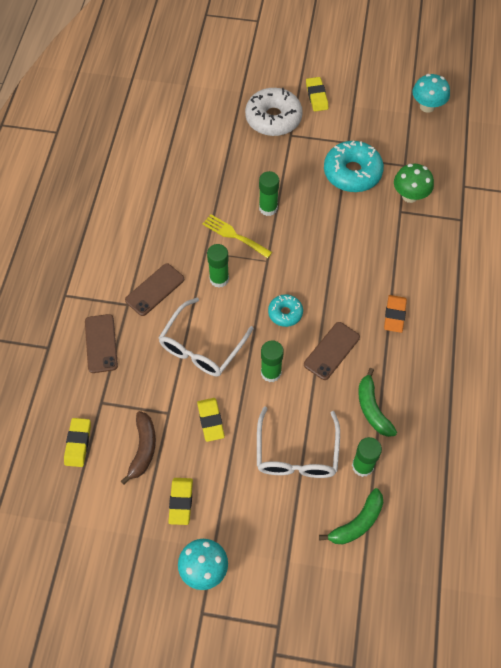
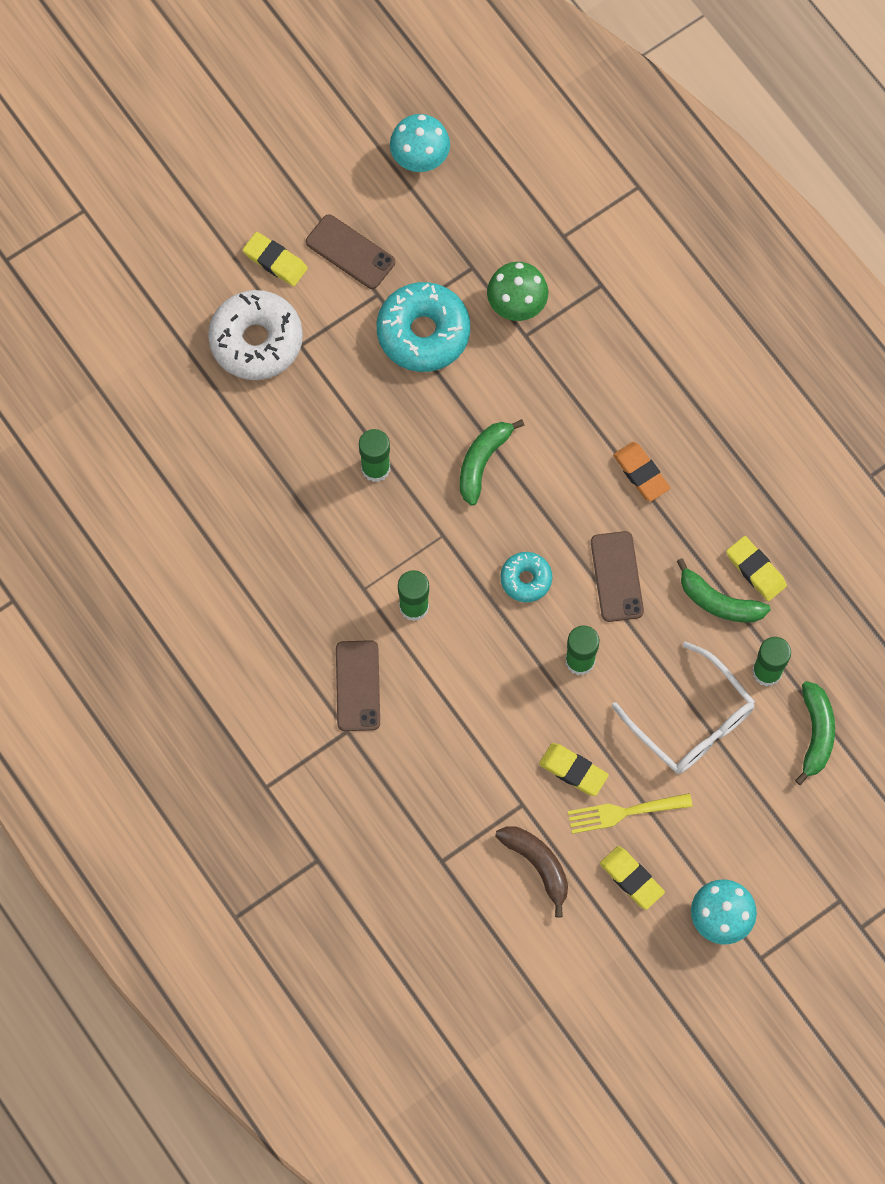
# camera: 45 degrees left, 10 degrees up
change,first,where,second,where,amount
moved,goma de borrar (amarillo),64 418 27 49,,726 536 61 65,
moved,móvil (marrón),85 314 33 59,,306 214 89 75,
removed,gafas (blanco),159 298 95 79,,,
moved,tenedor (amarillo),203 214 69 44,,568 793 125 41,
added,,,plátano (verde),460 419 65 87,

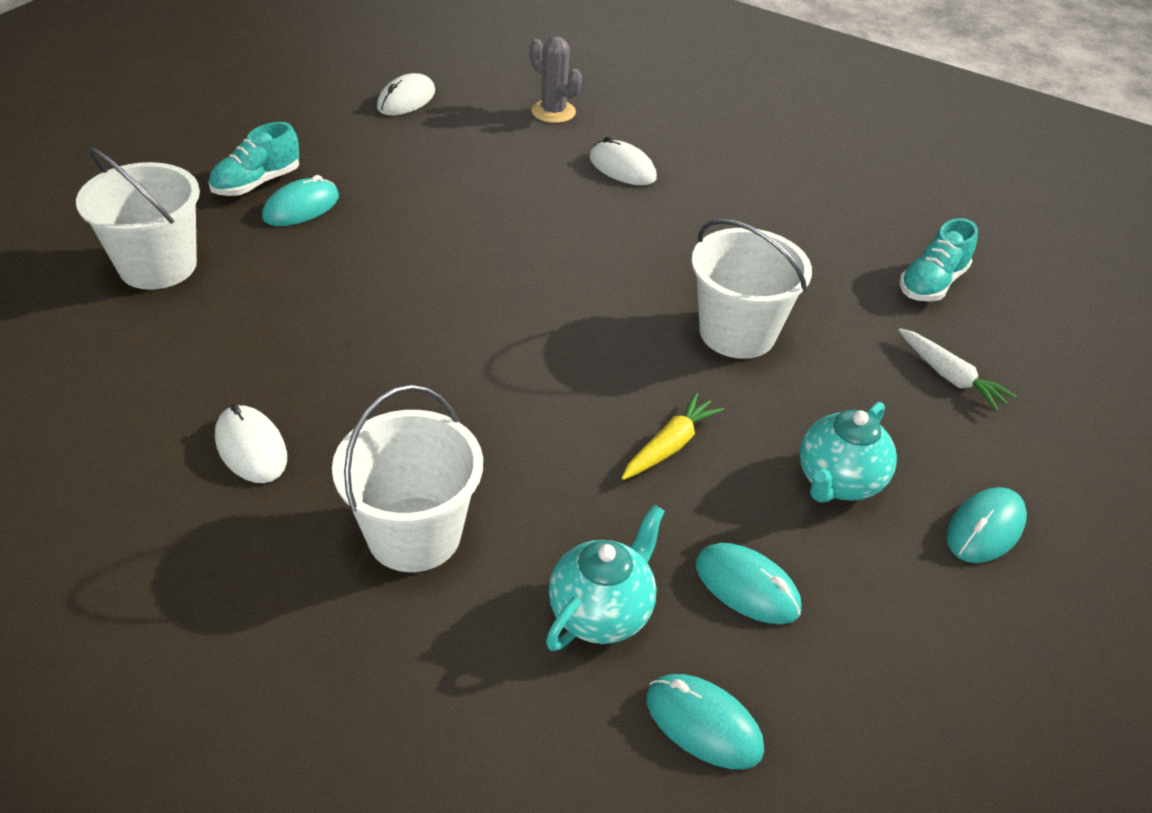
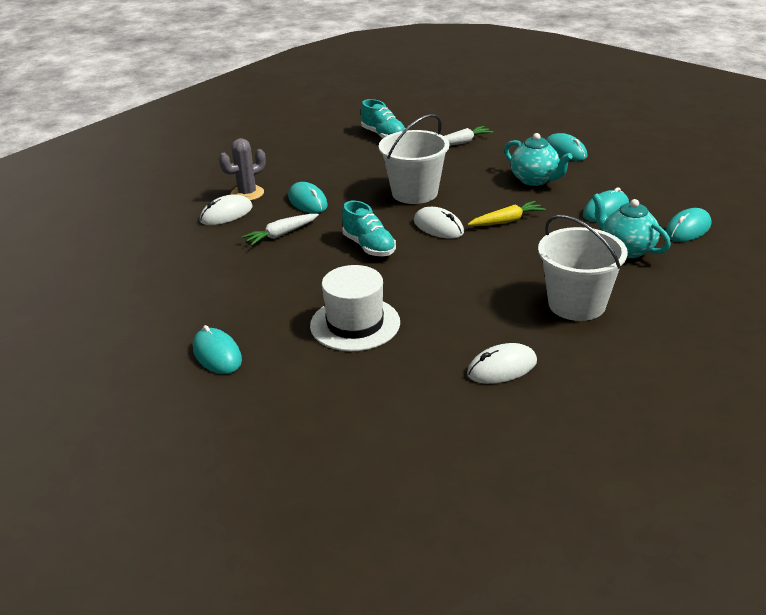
# camera: 75 degrees left, 10 degrees down
change,first,where,second,where,amount
removed,balde (blanco),76 147 124 143,,,
moved,zapato (turquesa),208 122 91 74,,342 201 54 55,
moved,ratón (blanco),377 73 58 42,,414 207 50 32,
moved,cactus (gris),530 36 52 87,,219 138 47 63,
turned,zanahoria (amarillo),622 392 102 88,,468 201 78 25,105 degrees clockwise
added,,,zanahoria (blanco),242 214 77 32,
added,,,ratón (turquesa),288 182 40 31,
added,,,sombrero (blanco),310 265 90 86,

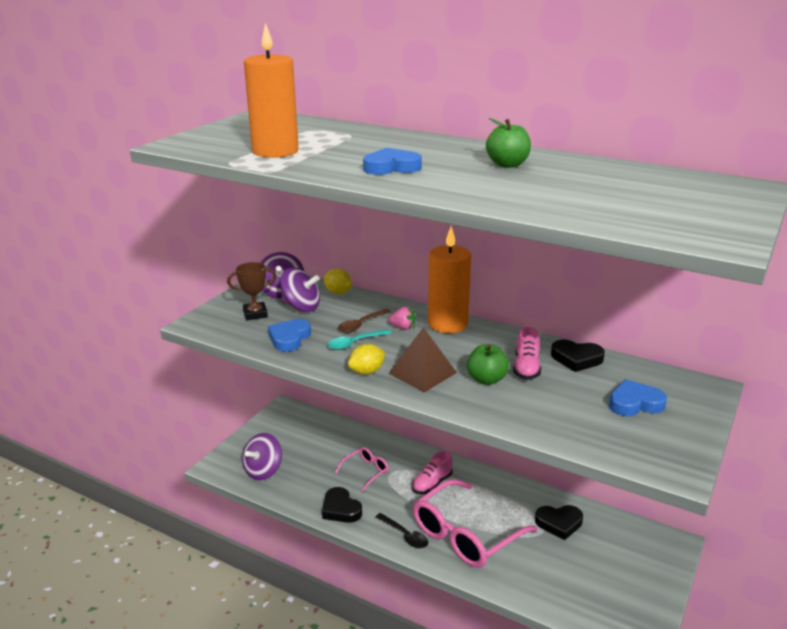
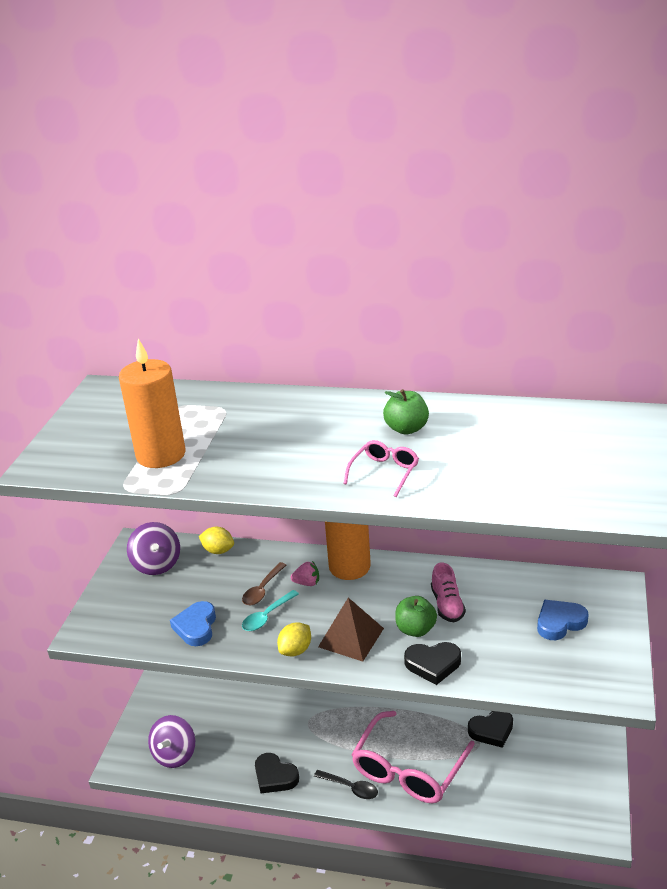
# camera: 15 degrees left, 5 degrees up
change,first,where,second,where,amount
removed,trofeo (marrón),227 262 50 58,,,
removed,peonza (morado),280 268 40 44,,,
moved,gafas (rosa),335 447 54 45,,344 440 75 57,
removed,corazón (azul),363 148 59 27,,,
removed,zapato (rosa),412 451 41 43,,,
moved,corazón (negro),551 340 54 32,,404 642 57 43,

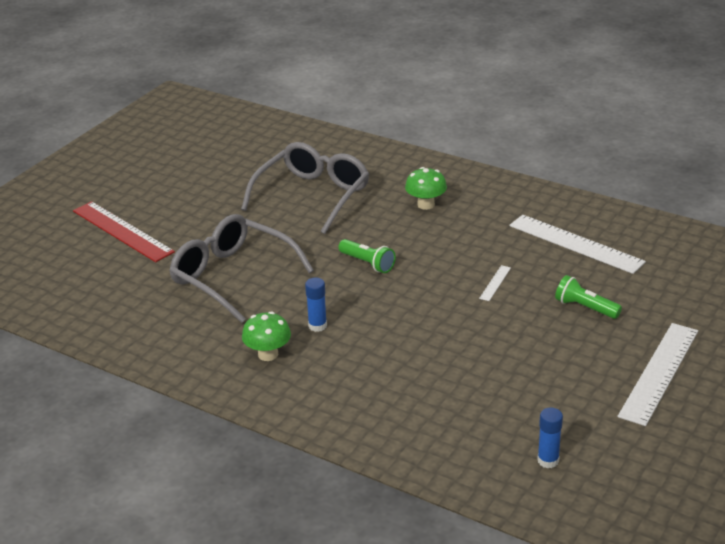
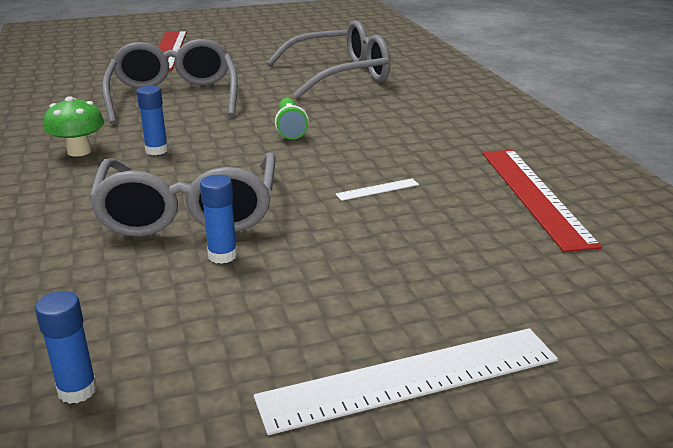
# camera: 40 degrees right, 5 degrees down
change,first,where,second,where,amount
removed,seta (verde),405 167 42 43,,,
recoloured,regla (blanco),509 215 137 59,regla (rojo),482 150 120 102,
removed,lámpara de mano (verde),555 275 67 44,,,
added,,,gafas (gris),89 152 186 85,
added,,,barra de pegamento (azul),200 175 37 89,

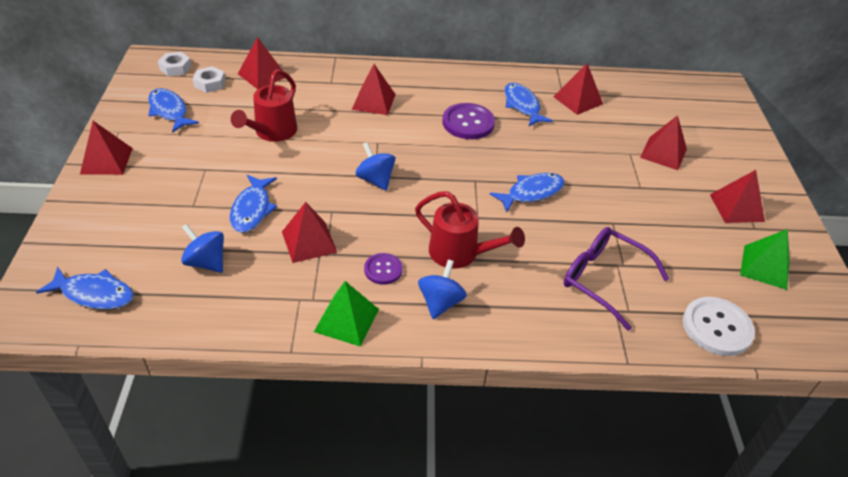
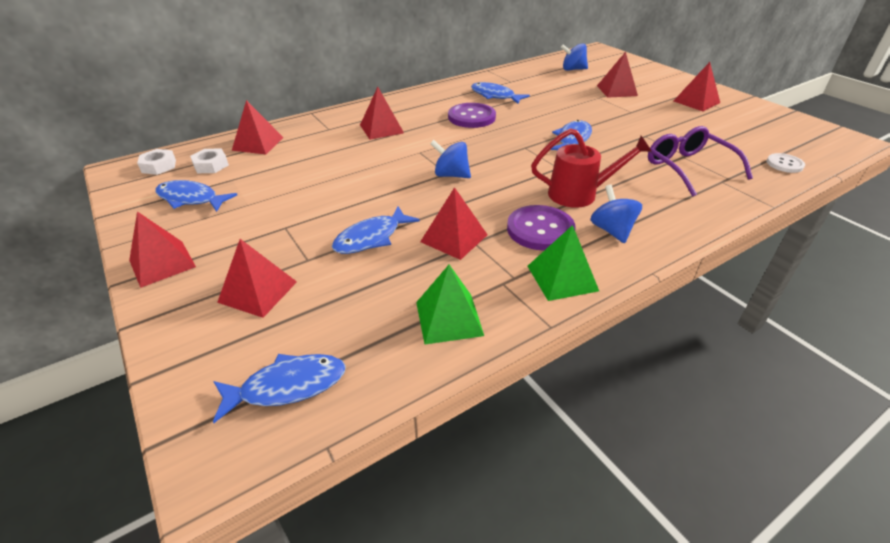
# camera: 30 degrees left, 5 degrees down
change,first,where,second,where,amount
moved,peonza (azul),181 224 43 49,,561 43 27 28,
turned,pez (azul),230 175 47 58,,332 207 88 47,75 degrees clockwise
removed,regadera (rojo),231 70 66 72,,,
resized,botón (morado),364 253 39 32,,507 205 69 46,x1.70
moved,pirámide (rojo),553 63 50 52,,217 239 80 79,
turned,gafas (morado),564 227 105 104,,648 126 105 71,60 degrees clockwise
resized,botón (blanco),683 297 72 59,,767 153 38 20,x0.59
moved,pirámide (verde),740 229 50 61,,416 265 68 79,

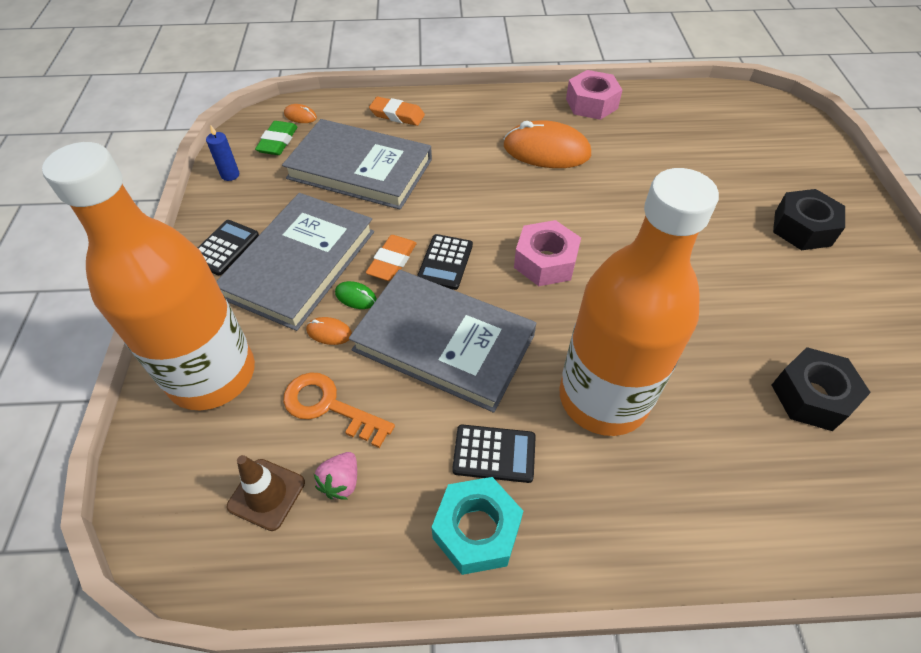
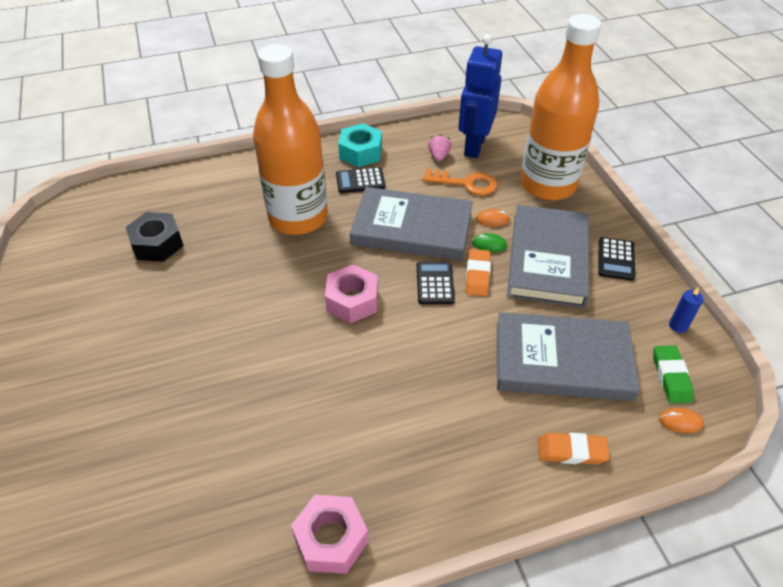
# camera: 165 degrees right, 5 degrees down
change,first,where,second,where,amount
replaced,cono de tráfico (marrón),227 455 78 76,robot (azul),458 34 44 124,
removed,ratón (naranja),504 121 87 47,,,
removed,tuerca (negro),773 189 72 61,,,

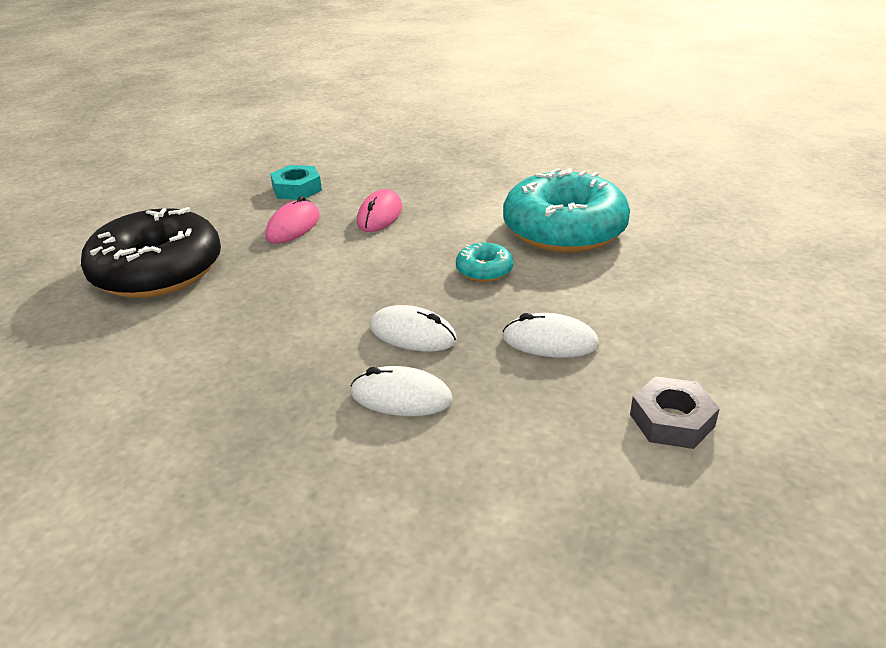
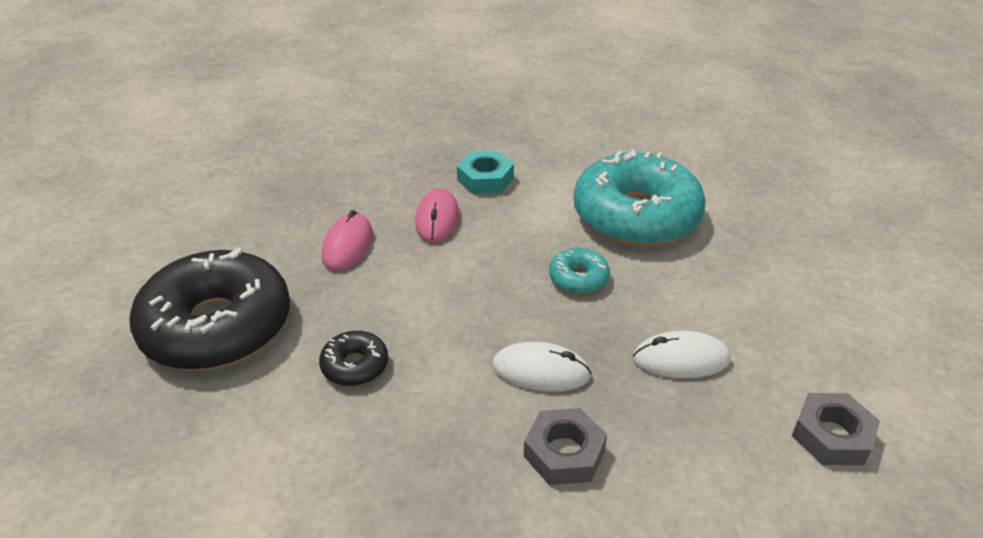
# camera: 15 degrees left, 5 degrees up
change,first,where,second,where,amount
moved,tuerca (turquesa),270 165 52 35,,457 151 57 43,
replaced,ratón (blanco),351 366 102 50,tuerca (gris),524 408 83 77,
added,,,rosquilla (negro),319 331 69 55,

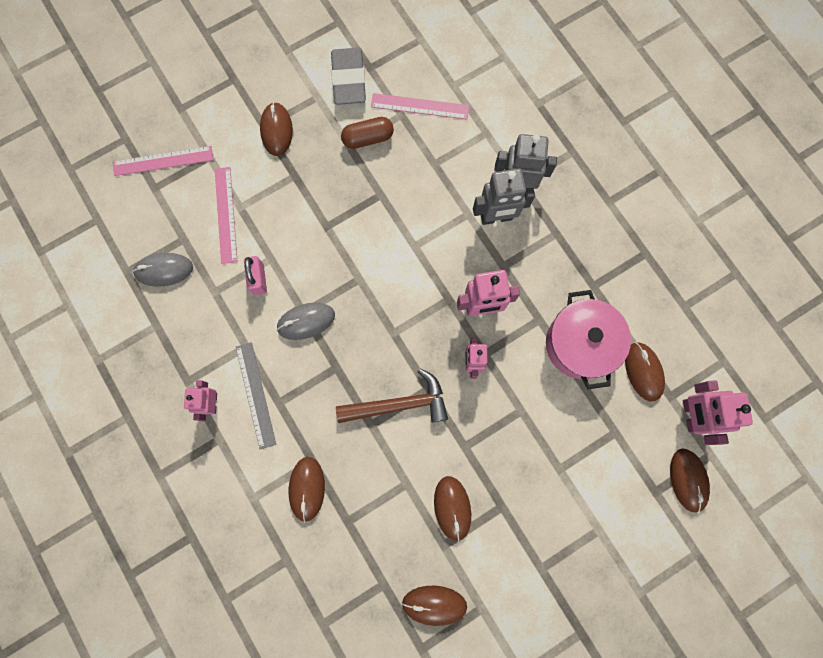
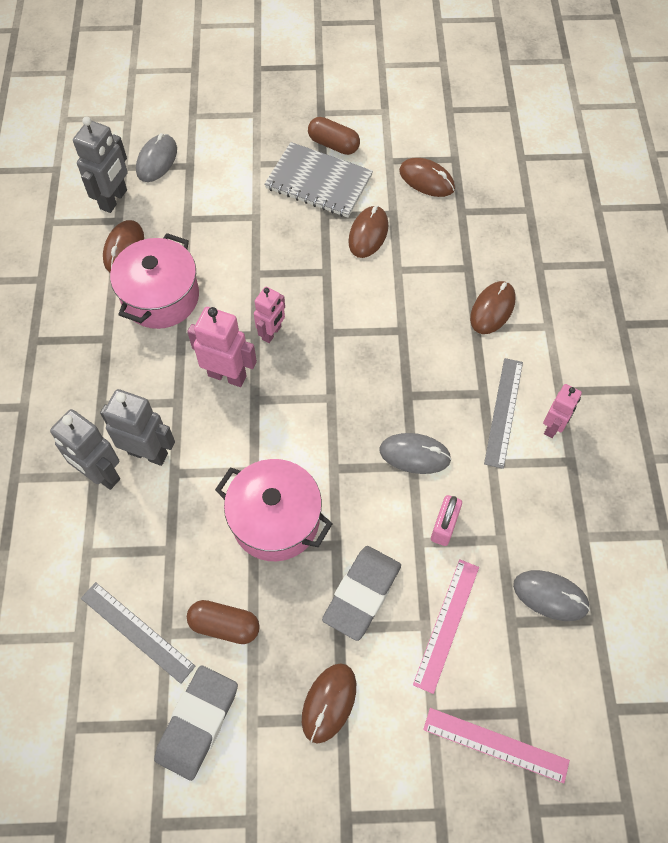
# camera: 150 degrees left, 15 degrees down
change,first,where,second,where,amount
removed,martillo (marrón),336 368 112 55,,,
recoloured,regla (rosa),371 93 98 26,regla (gris),81 582 115 102,
recoloured,ratón (marrón),670 449 40 64,ratón (gris),136 133 41 49,
recoloured,robot (rosa),683 380 70 65,robot (gris),73 117 55 96,
added,,,olla (rosa),215 459 118 102,
added,,,cuaderno (gris),264 142 109 76,
added,,,cápsula (marrón),308 117 52 38,
added,,,goma de borrar (gris),322 546 79 95,

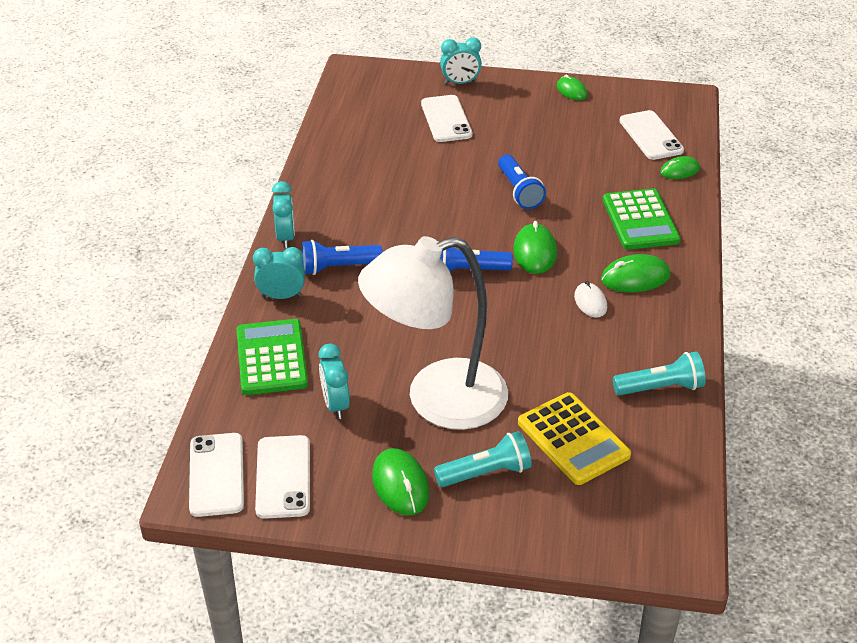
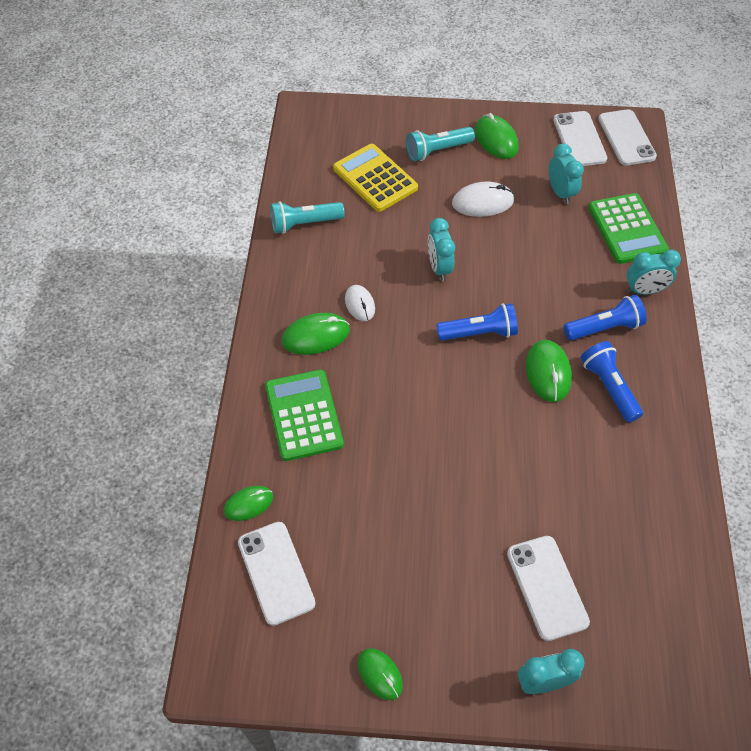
# camera: 175 degrees right, 15 degrees up
change,first,where,second,where,amount
moved,despertador (turquesa),272 181 23 67,,428 218 27 63,
replaced,lámpara (blanco),358 236 150 194,ratón (blanco),452 182 62 35,
moved,lámpara de mano (azul),498 154 48 55,,581 341 62 81,
moved,ratón (verde),513 221 44 53,,526 340 46 62,

